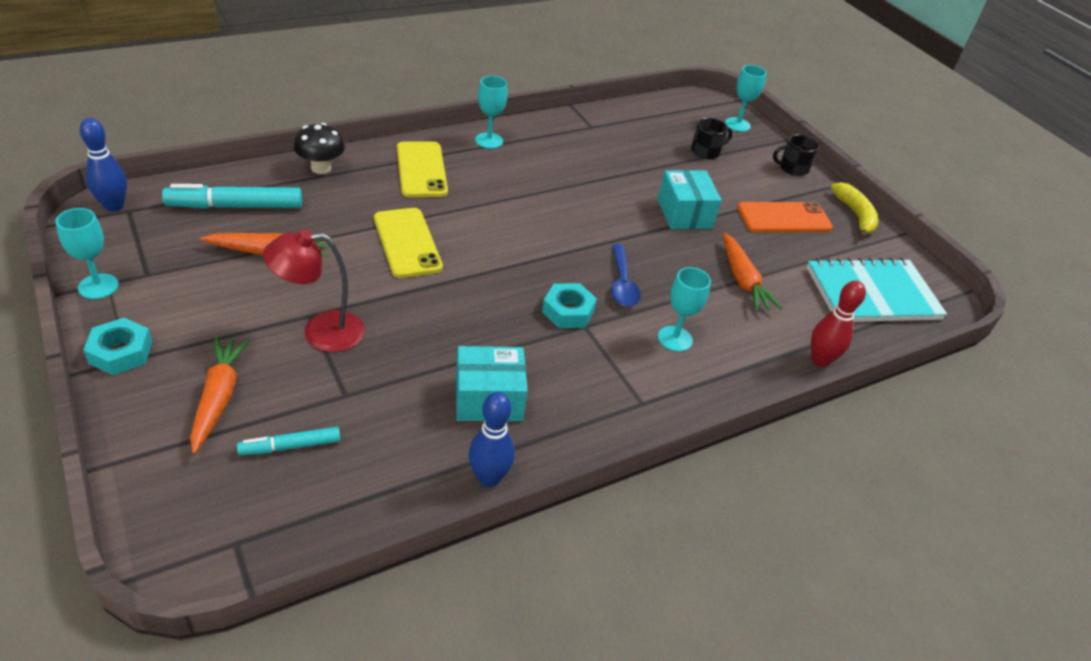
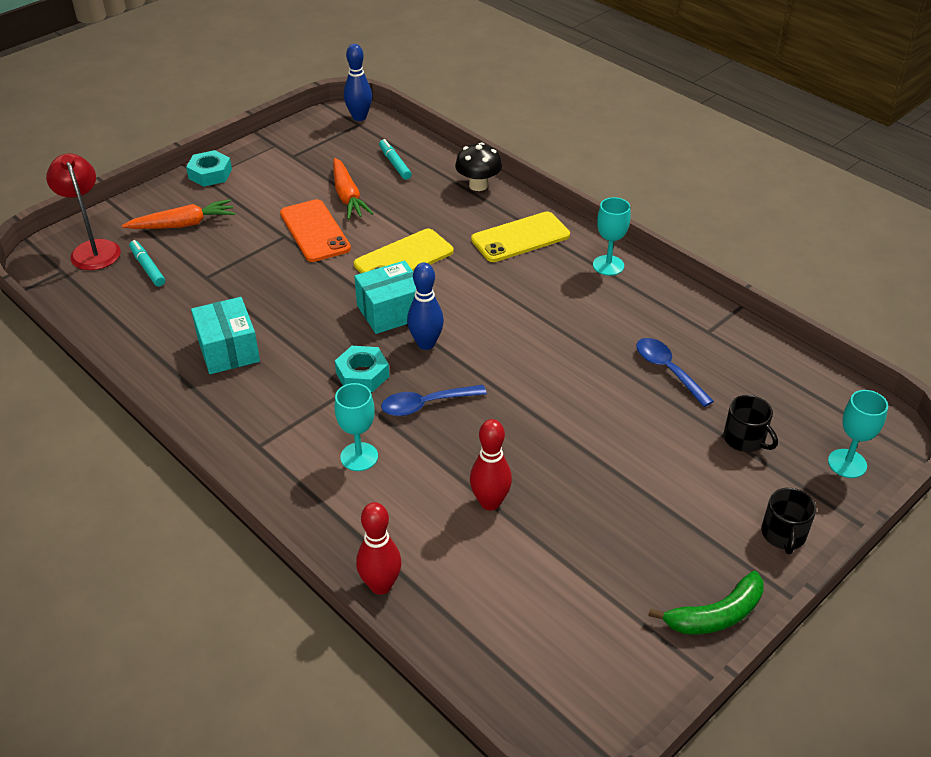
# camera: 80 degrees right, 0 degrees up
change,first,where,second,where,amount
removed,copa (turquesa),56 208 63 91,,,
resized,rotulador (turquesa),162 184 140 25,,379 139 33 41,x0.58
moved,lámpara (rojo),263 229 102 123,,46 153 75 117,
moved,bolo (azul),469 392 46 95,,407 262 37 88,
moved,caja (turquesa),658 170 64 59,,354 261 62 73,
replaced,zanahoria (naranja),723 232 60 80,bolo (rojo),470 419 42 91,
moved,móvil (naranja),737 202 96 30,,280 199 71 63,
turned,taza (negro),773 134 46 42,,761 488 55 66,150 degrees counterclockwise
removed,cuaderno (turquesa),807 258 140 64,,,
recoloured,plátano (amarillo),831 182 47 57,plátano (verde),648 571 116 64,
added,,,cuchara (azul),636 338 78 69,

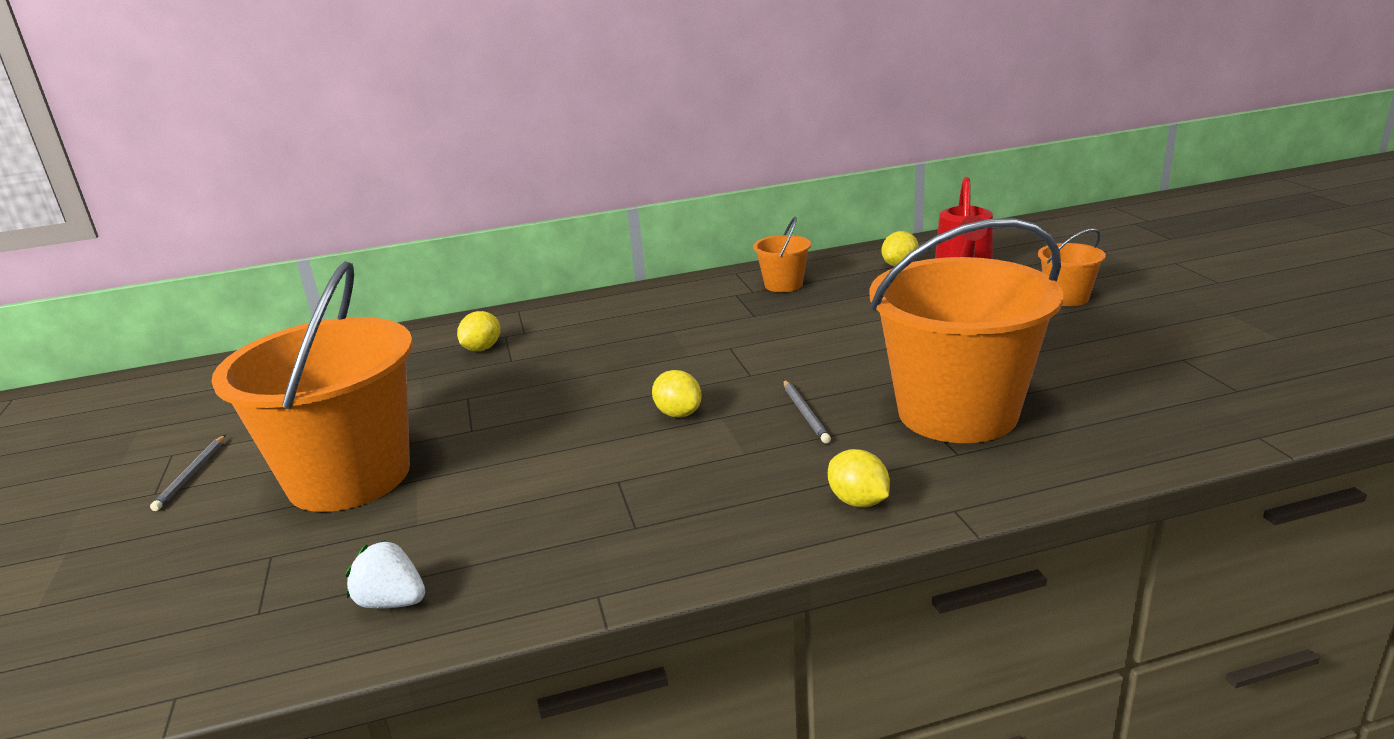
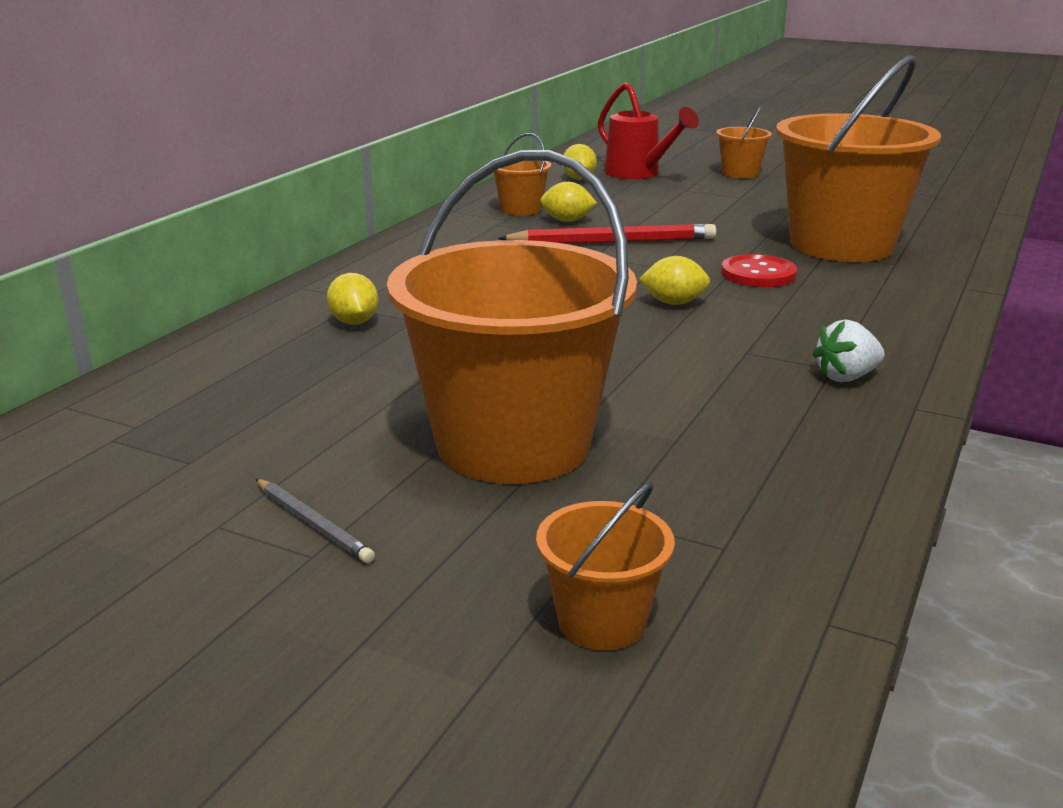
# camera: 50 degrees left, 0 degrees up
change,first,where,second,where,amount
moved,fresa (blanco),346 540 79 68,,812 320 72 62,
replaced,lápiz (gris),783 380 48 63,botón (rojo),721 254 76 33,
moved,limón (amarillo),828 449 62 58,,540 182 57 40,
added,,,lápiz (rojo),498 224 218 20,
added,,,balde (naranja),536 482 139 168,

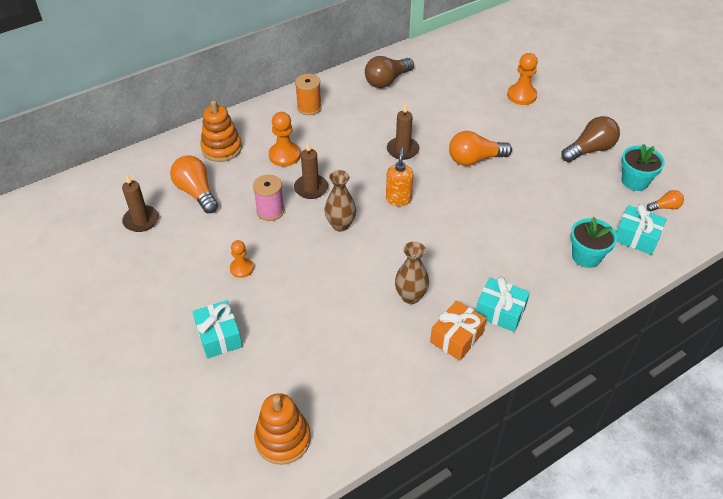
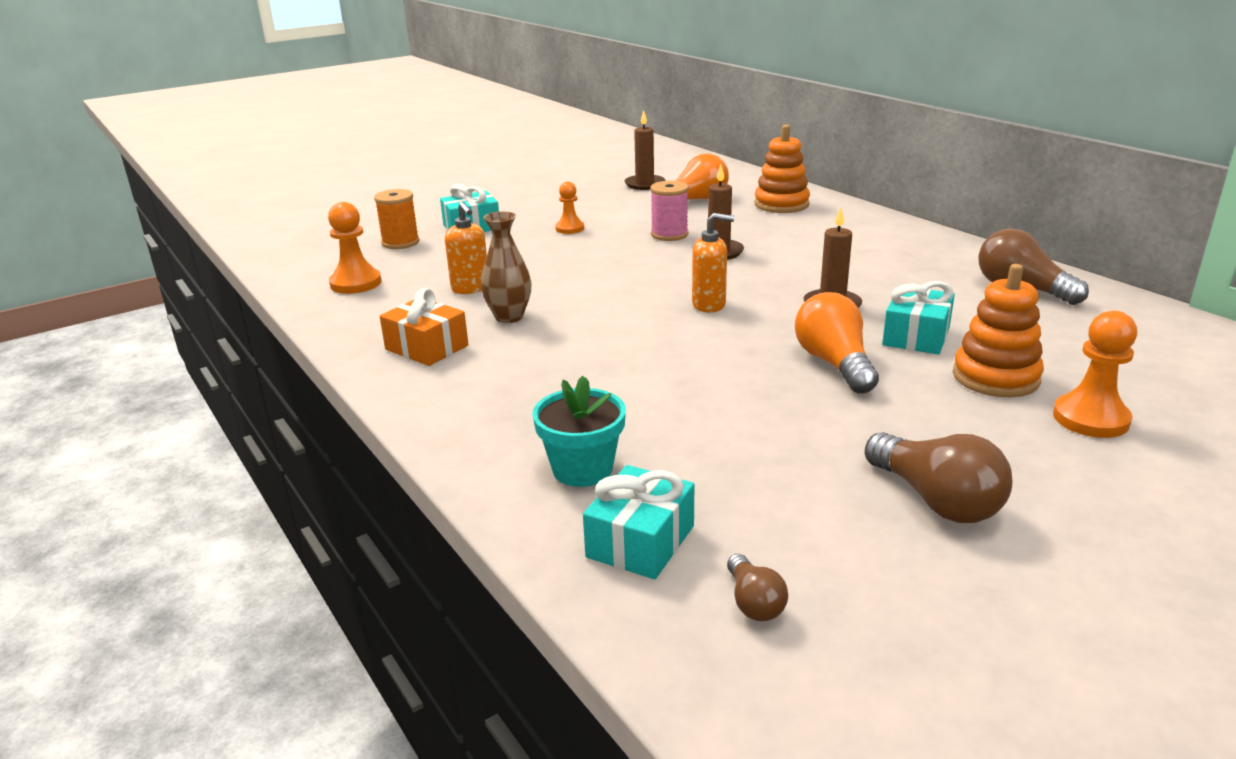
# camera: 90 degrees right, 20 degrees down
change,first,where,second,where,amount
moved,juguete apilable (naranja),254 393 57 72,,953 264 91 133,
moved,peón (naranja),269 112 32 55,,328 202 54 92,
moved,carrete (naranja),295 74 27 41,,374 189 45 60,
removed,florero (marrón),325 170 31 62,,,
moved,regalo (turquesa),476 277 54 55,,882 281 73 73,
removed,maceta (turquesa),621 144 44 47,,,
recoloured,bombilla (naranja),647 190 37 21,bombilla (marrón),727 554 61 67,
added,,,dispensador de jabón (naranja),445 202 42 92,

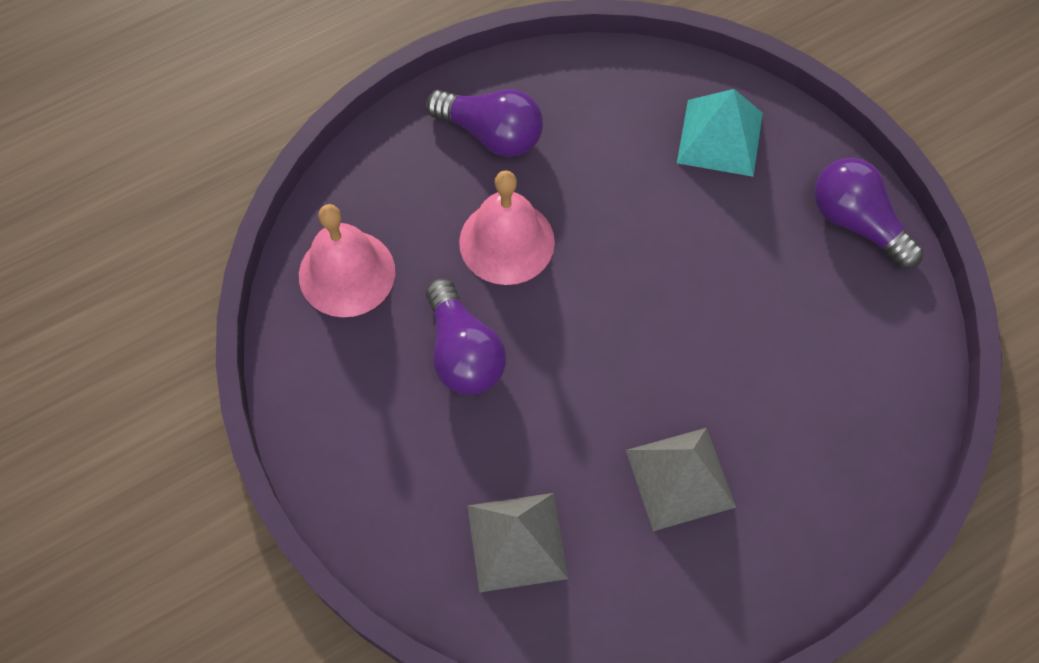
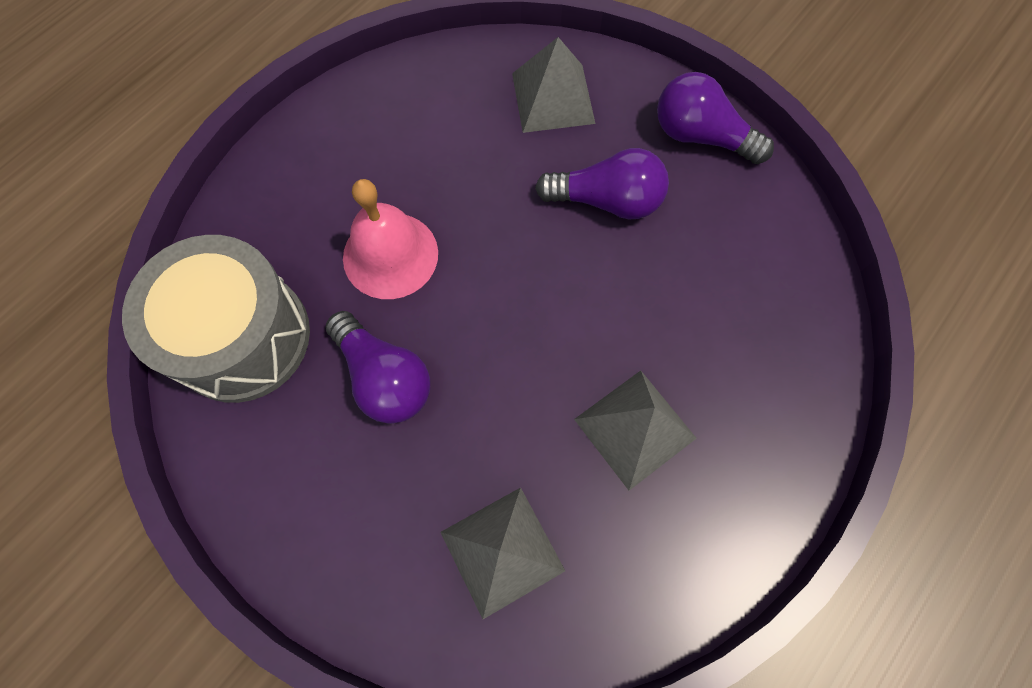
# camera: 20 degrees left, 5 degrees up
change,first,where,second,where,amount
replaced,campana (rosa),299 204 96 113,tambor (gris),122 235 188 168,
moved,bombilla (morado),426 89 117 68,,535 148 134 72,
recoloured,pirámide (turquesa),677 89 86 88,pirámide (gris),512 37 83 96,

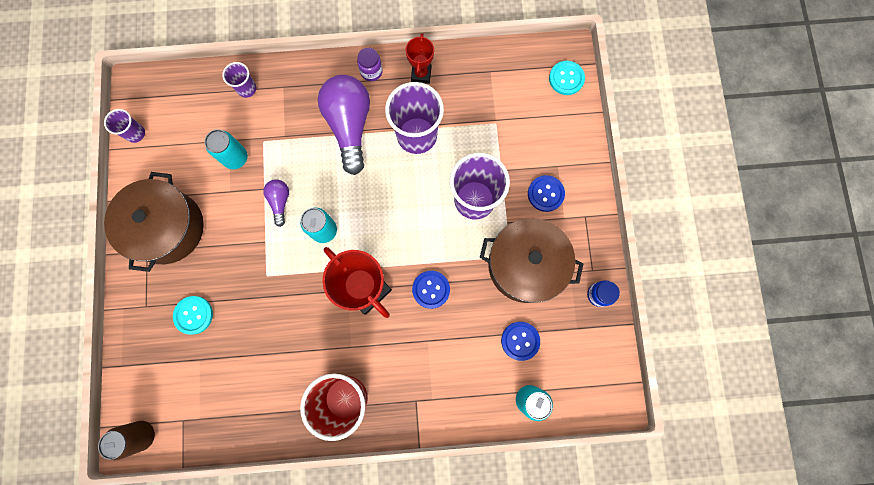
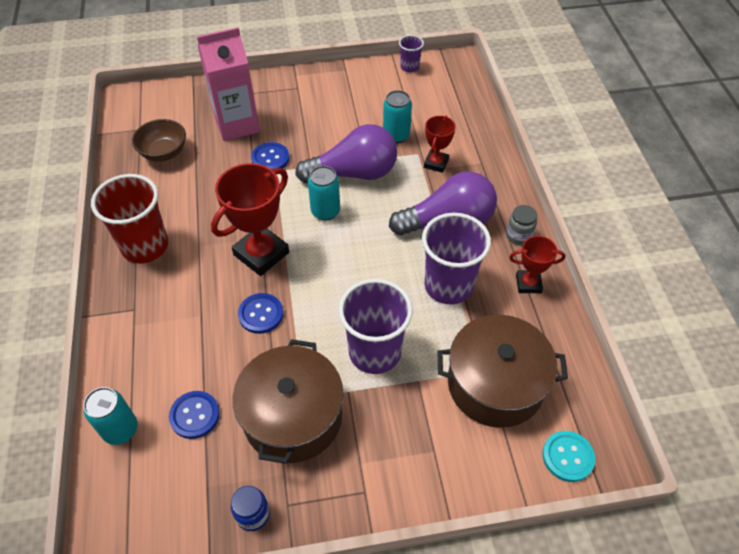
# camera: 85 degrees right, 25 degrees down
change,first,where,second,where,amount
removed,lata (marrón),98 421 57 39,,,
moved,olla (marrón),104 172 100 100,,438 315 130 113,
replaced,botón (turquesa),173 296 40 39,cartón de leche (rosa),197 27 63 114,
removed,vaso (morado),222 62 34 36,,,
resized,bombilla (morado),263 179 26 48,,295 124 102 59,x2.10
recoloured,tarro (morado),357 48 26 33,tarro (gris),506 205 31 40,
moved,botón (azul),528 175 37 37,,251 142 38 28,
added,,,cuenco (marrón),132 119 54 43,
added,,,trofeo (rojo),424 116 32 57,

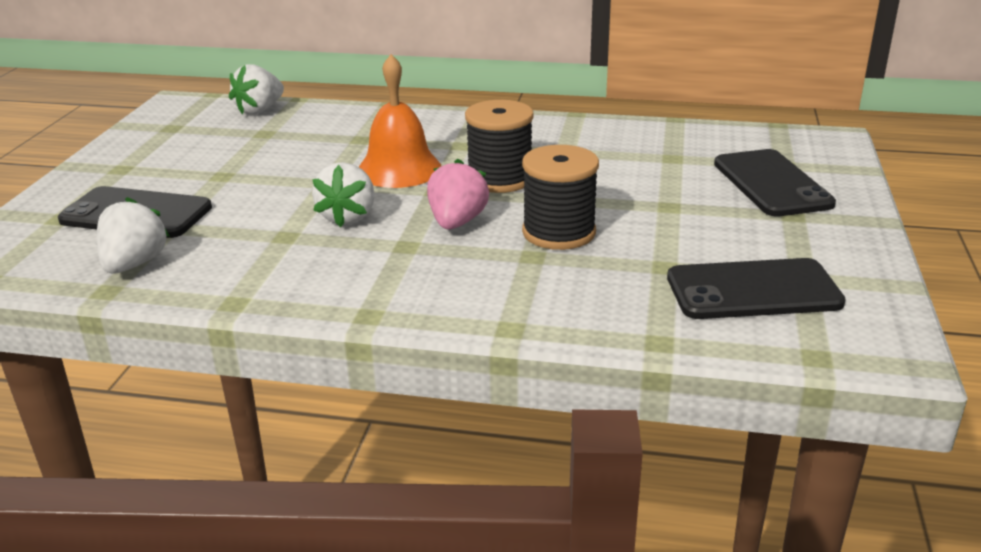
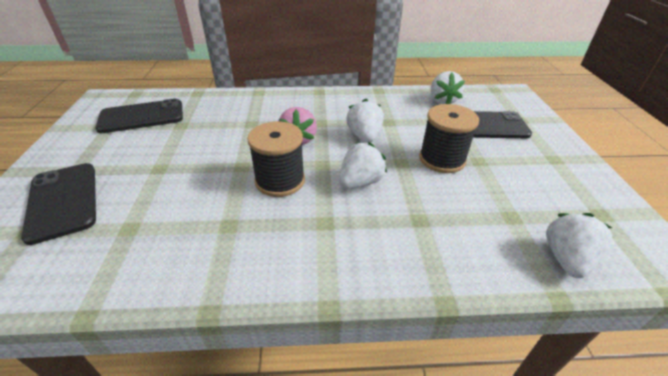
# camera: 165 degrees right, 10 degrees up
change,first,where,second,where,amount
replaced,campana (naranja),359 54 82 134,fresa (blanco),339 142 48 47,
moved,carrete (negro),522 145 77 105,,419 104 60 69,

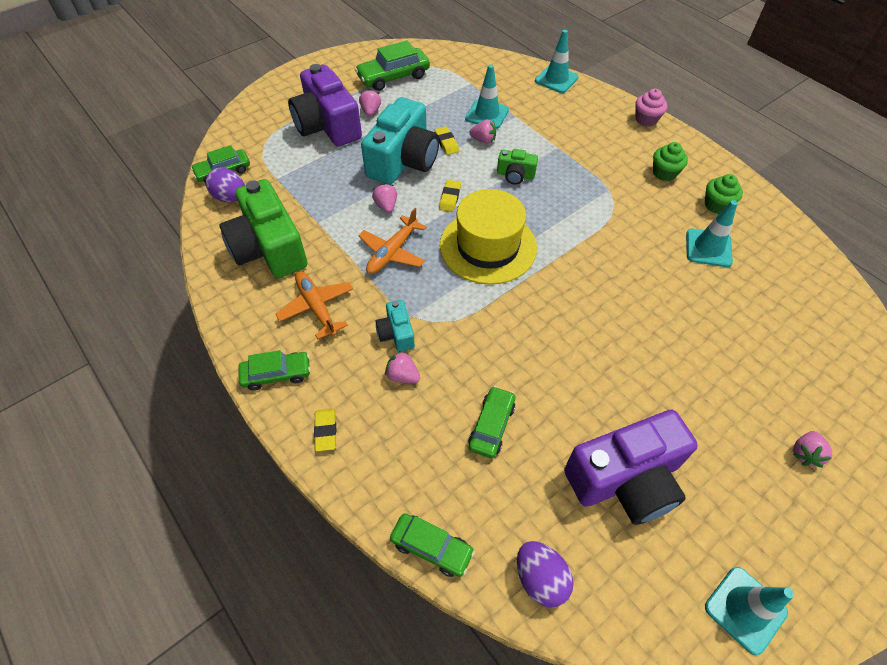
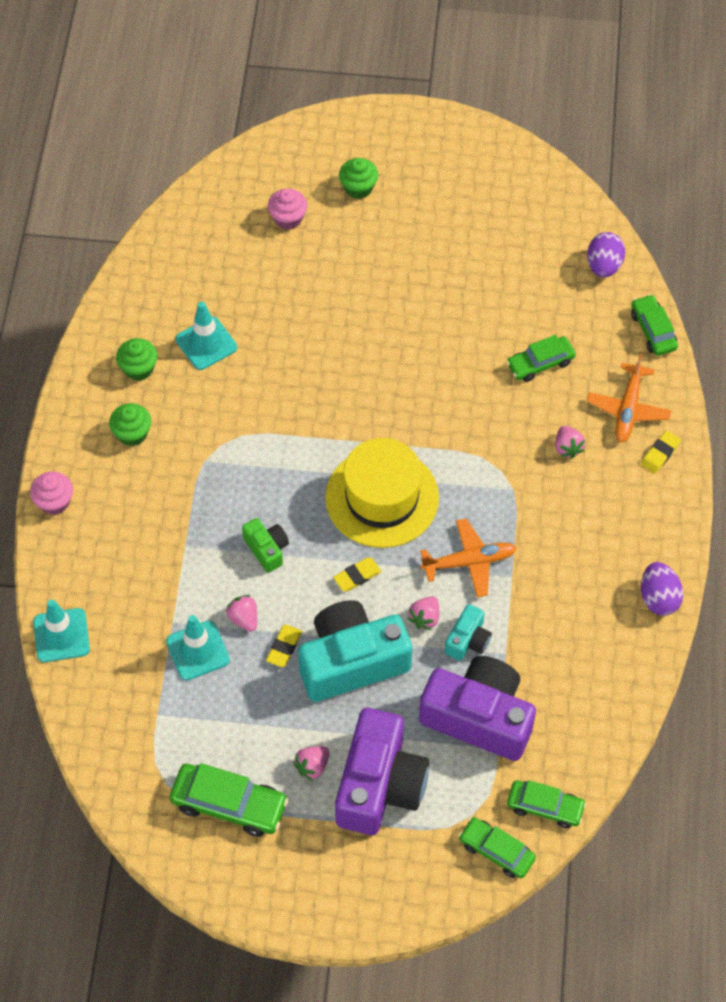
# camera: 135 degrees left, 5 degrees up
change,first,where,second,where,amount
moved,huevo (morado),205 168 40 34,,641 562 42 54,
removed,cámara (verde),219 179 88 99,,,
moved,coche (verde),238 350 73 41,,459 817 77 61,
moved,avión (naranja),275 271 78 68,,587 354 85 89,
moved,cámara (turquesa),375 300 40 52,,445 604 47 57,
moved,cámara (morado),564 410 134 115,,419 656 117 105,
removed,cono de tráfico (turquesa),705 567 89 88,,,
replaced,fresa (rosa),793 431 39 37,magdalena (verde),339 158 39 41,
added,,,magdalena (rosa),268 189 39 41,

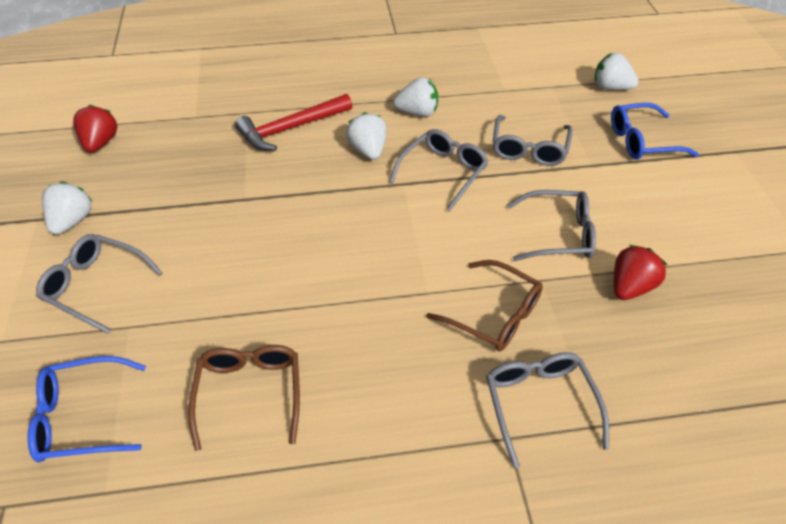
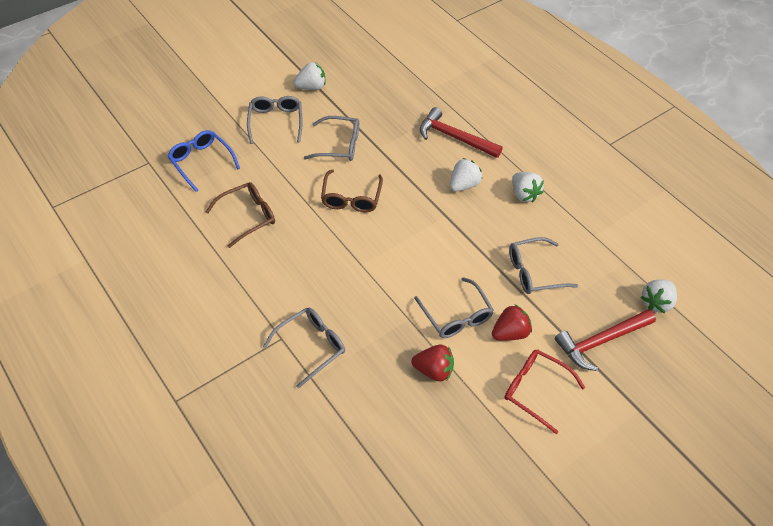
# camera: 60 degrees right, 5 degrees up
change,first,where,second,where,amount
moved,fresa (rojo),73 105 45 48,,492 305 40 36,
moved,gafas (gris),389 129 100 82,,304 116 55 45,
moved,gafas (marrón),426 260 117 92,,321 169 62 43,
turned,fresa (blanco),595 53 44 37,,641 279 36 34,135 degrees counterclockwise
replaced,gafas (azul),611 103 88 57,martillo (rojo),555 309 101 62,
added,,,gafas (rojo),504 350 81 84,

